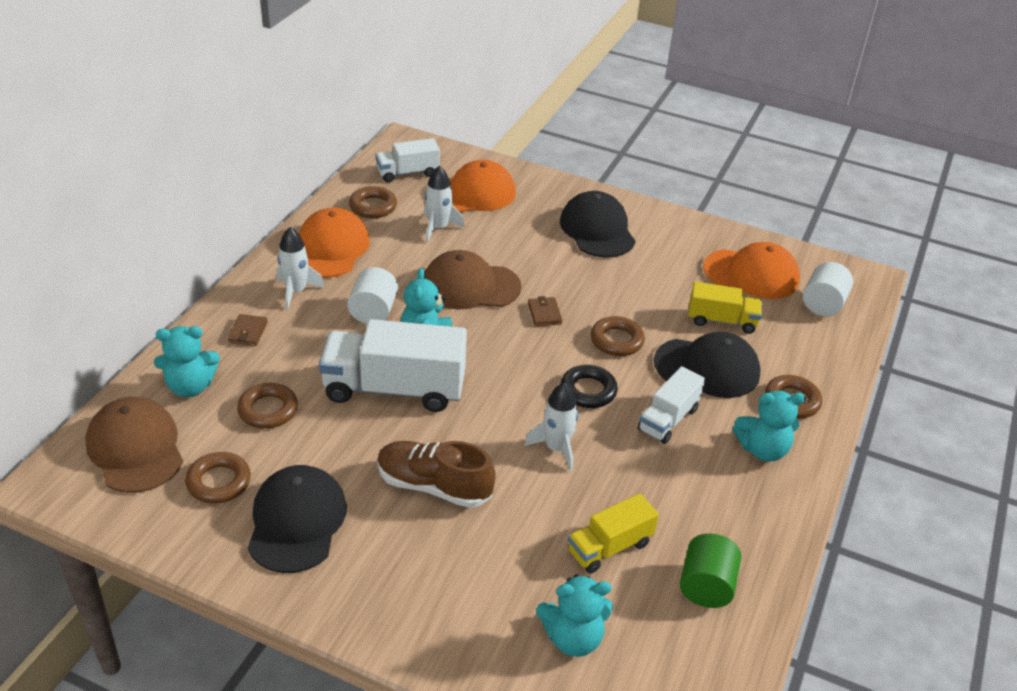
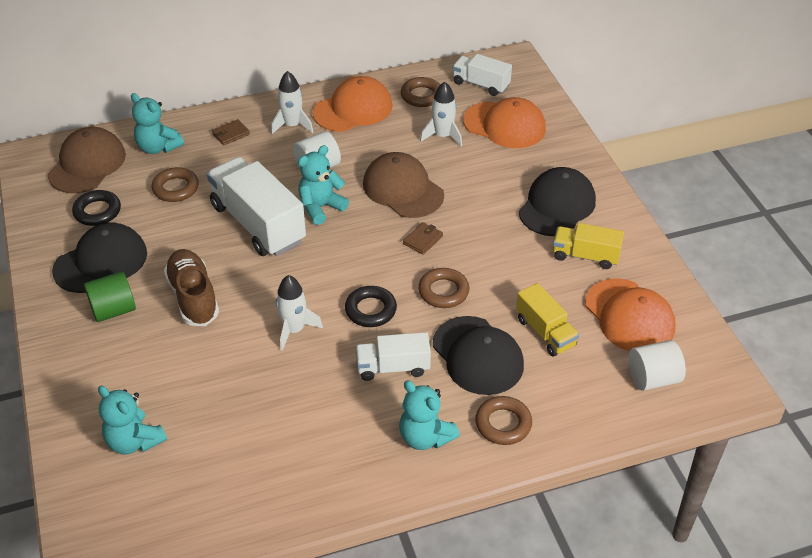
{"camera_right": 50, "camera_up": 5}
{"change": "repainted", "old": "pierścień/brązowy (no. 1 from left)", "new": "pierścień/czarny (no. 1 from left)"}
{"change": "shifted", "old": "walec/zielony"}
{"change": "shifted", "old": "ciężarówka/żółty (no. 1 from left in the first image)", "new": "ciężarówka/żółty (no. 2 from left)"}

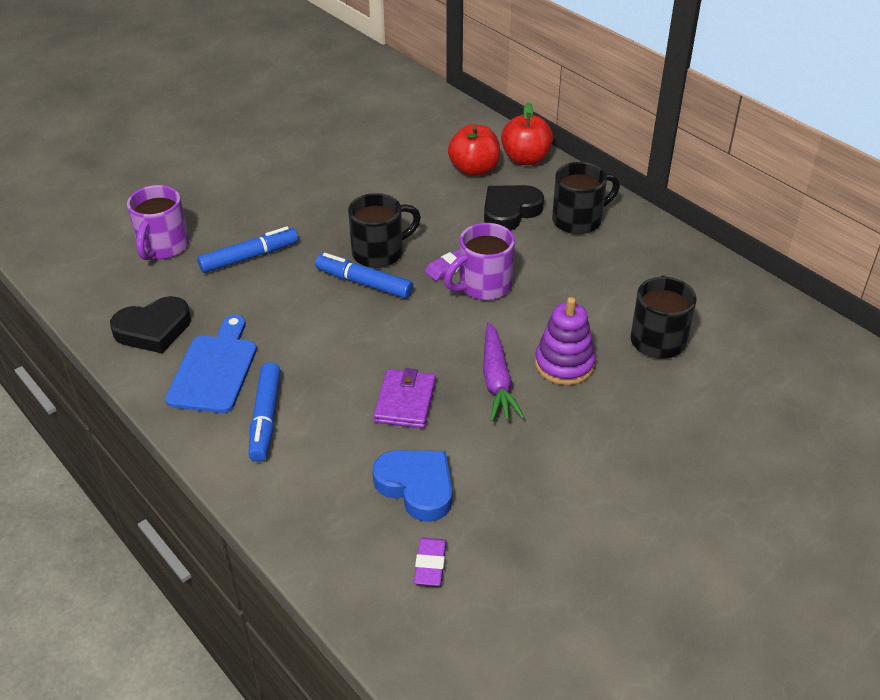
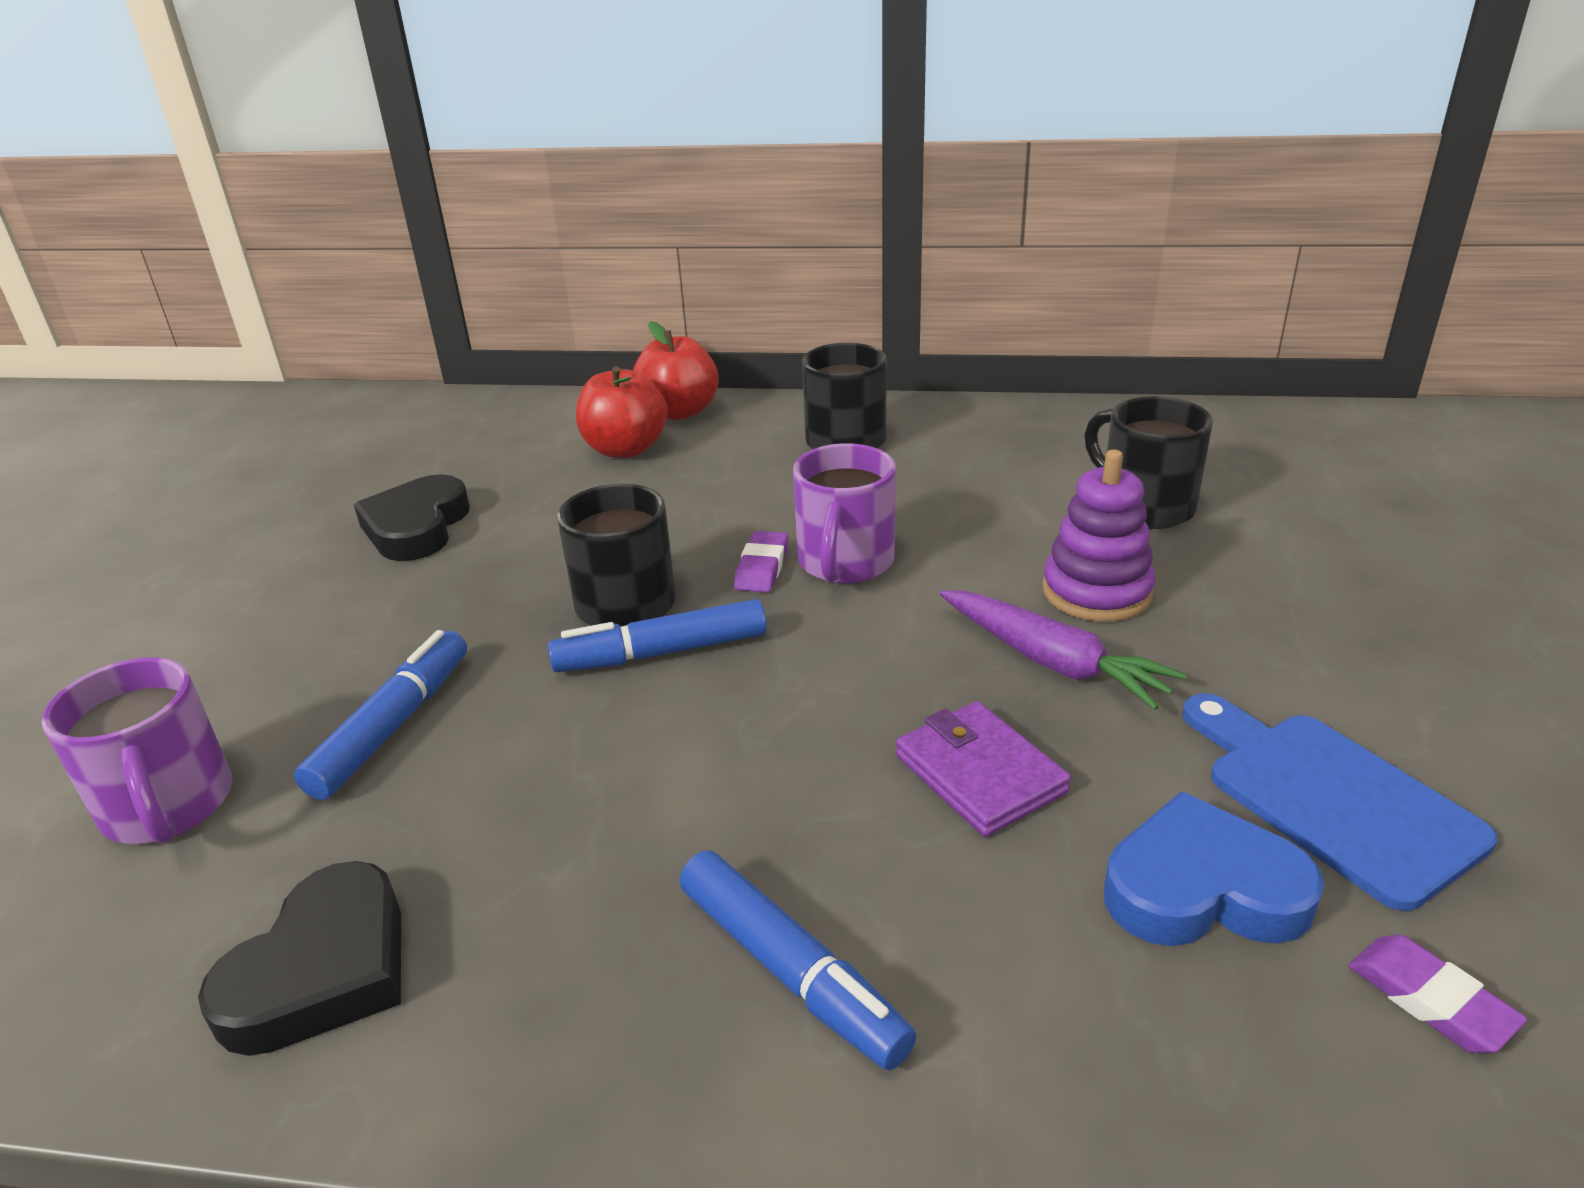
{"camera_right": -40, "camera_up": -10}
{"change": "shifted", "old": "serce/czarny (no. 2 from left)"}
{"change": "shifted", "old": "deska do krojenia/niebieski"}

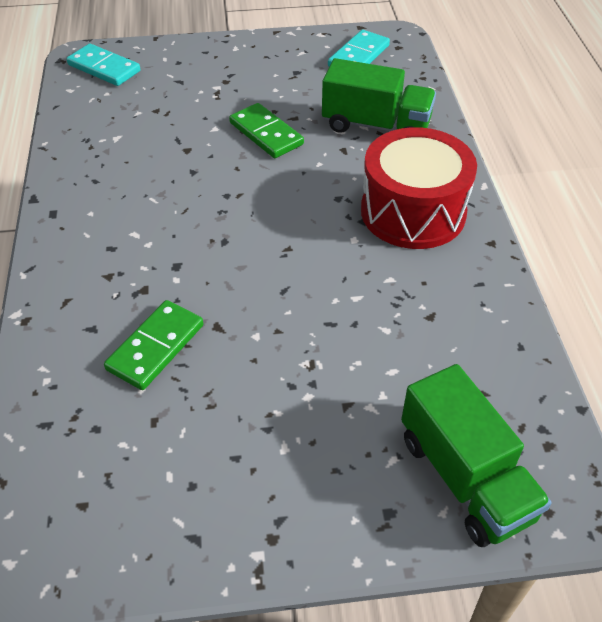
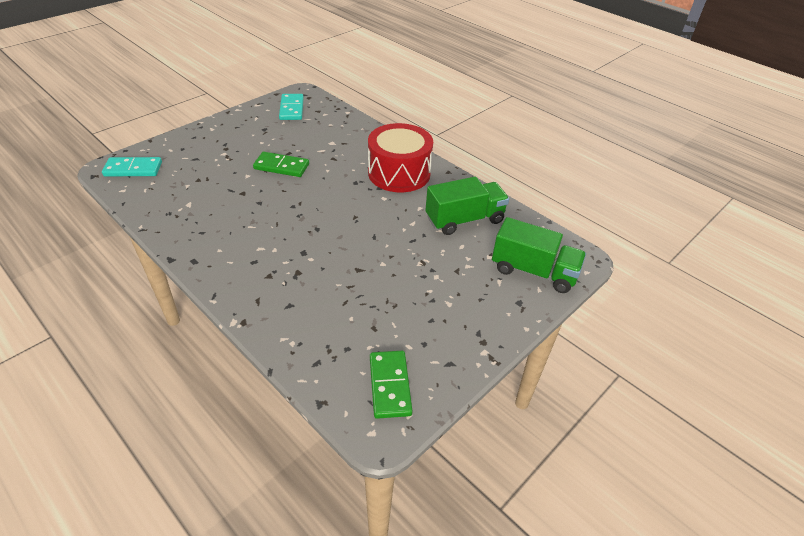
{"camera_right": -40, "camera_up": -5}
{"change": "shifted", "old": "kostka domina/zielony (no. 1 from left in the first image)", "new": "kostka domina/zielony (no. 2 from left)"}
{"change": "shifted", "old": "ciężarówka/zielony (no. 1 from left)"}

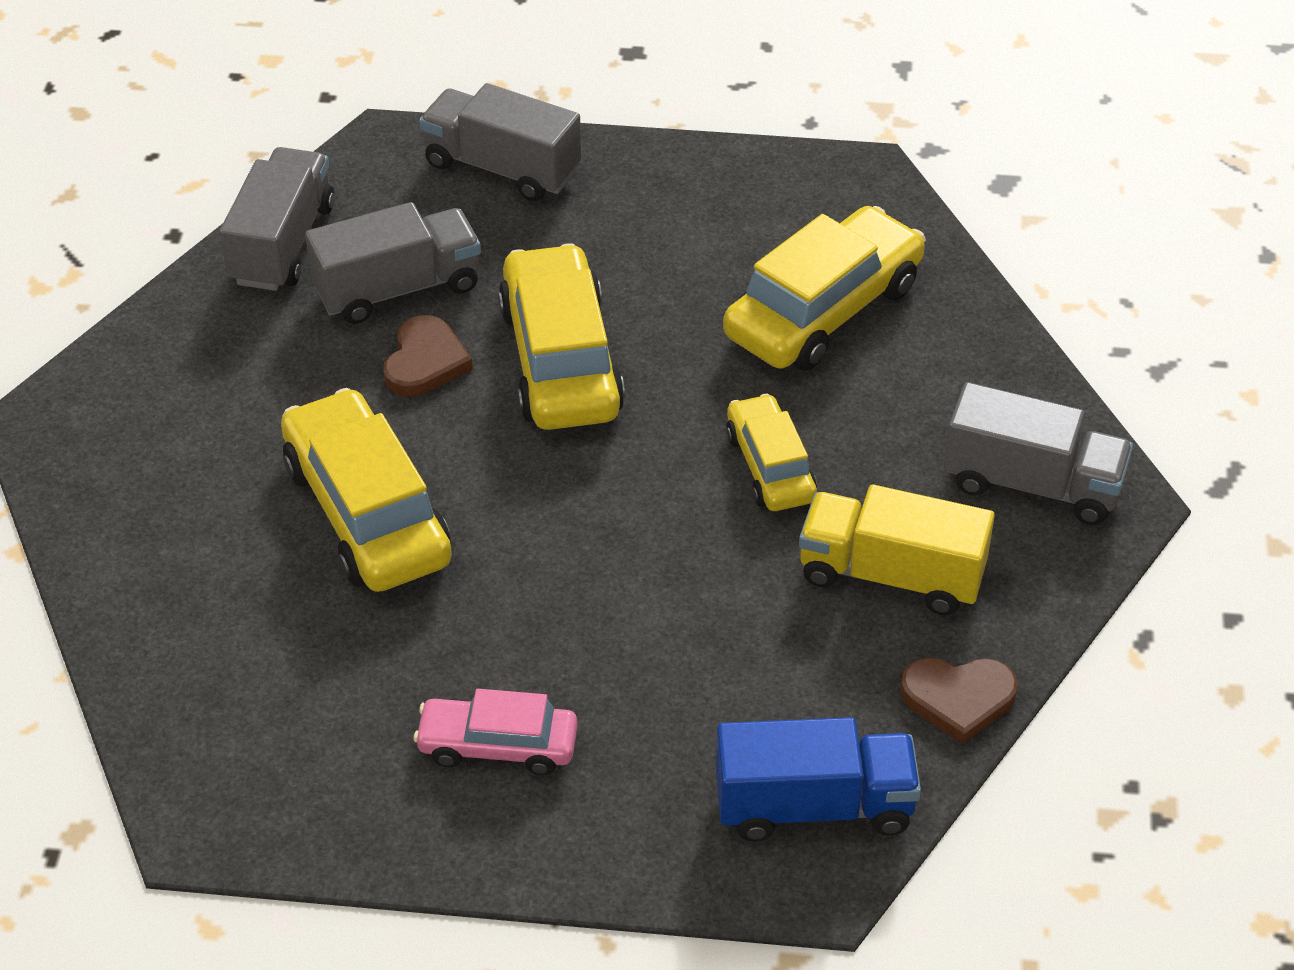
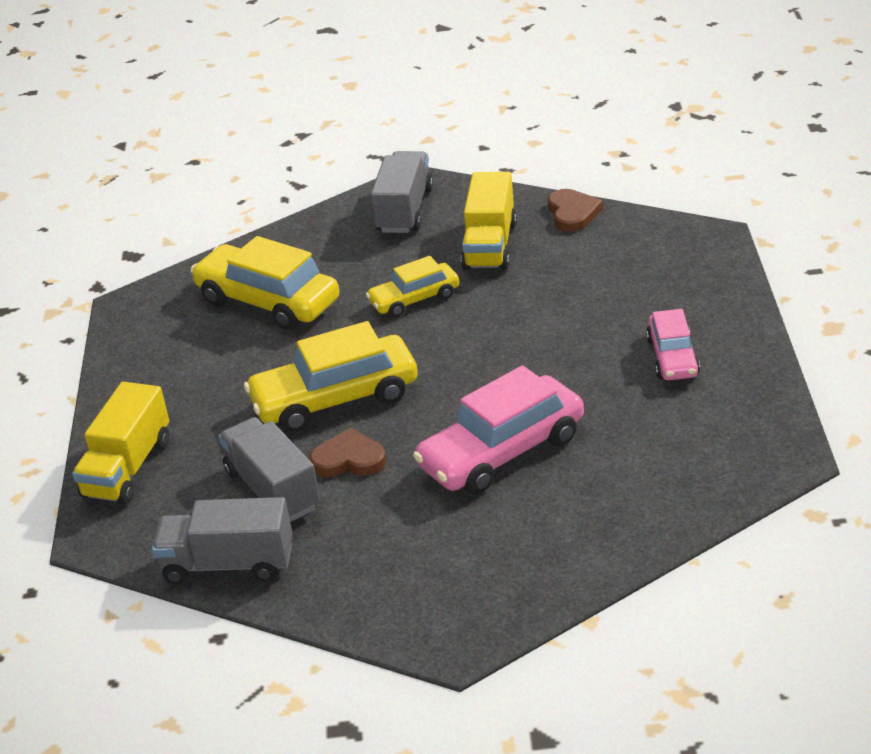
{"camera_right": -95, "camera_up": -10}
{"change": "repainted", "old": "ciężarówka/szary (no. 3 from left)", "new": "ciężarówka/żółty (no. 1 from left)"}
{"change": "repainted", "old": "samochód/żółty (no. 1 from left)", "new": "samochód/różowy (no. 1 from left)"}
{"change": "gone", "old": "ciężarówka/niebieski"}

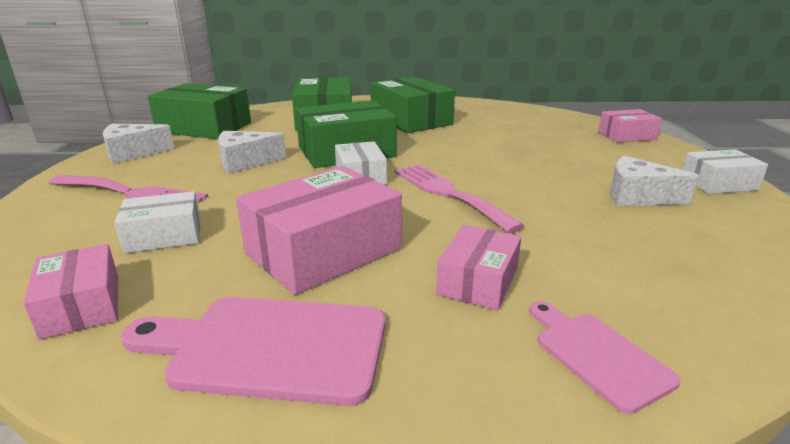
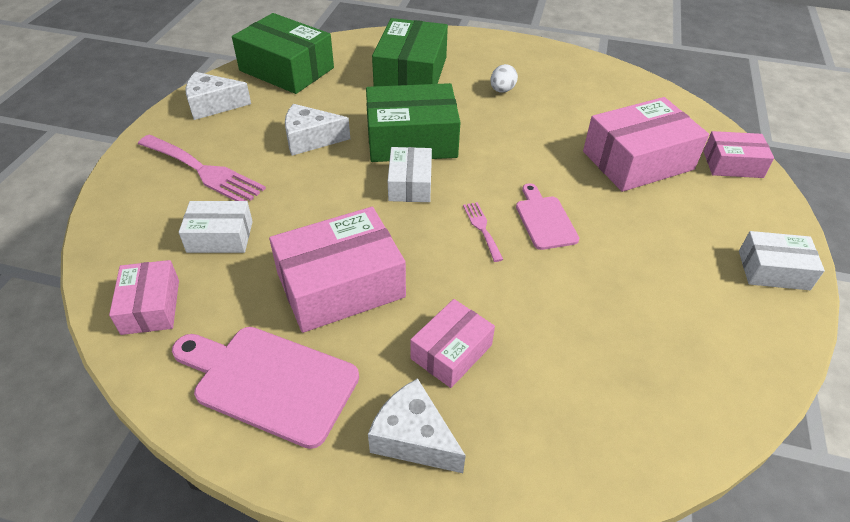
{"camera_right": 15, "camera_up": 20}
{"change": "shifted", "old": "ser/biały (no. 3 from left)"}
{"change": "scaled", "old": "widelec/różowy (no. 2 from left)", "factor": 0.5}
{"change": "swapped", "old": "pudełko/zielony (no. 4 from left)", "new": "jajko/biały"}
{"change": "shifted", "old": "deska do krojenia/różowy (no. 2 from left)"}
{"change": "new", "new": "pudełko/różowy (no. 4 from left)"}

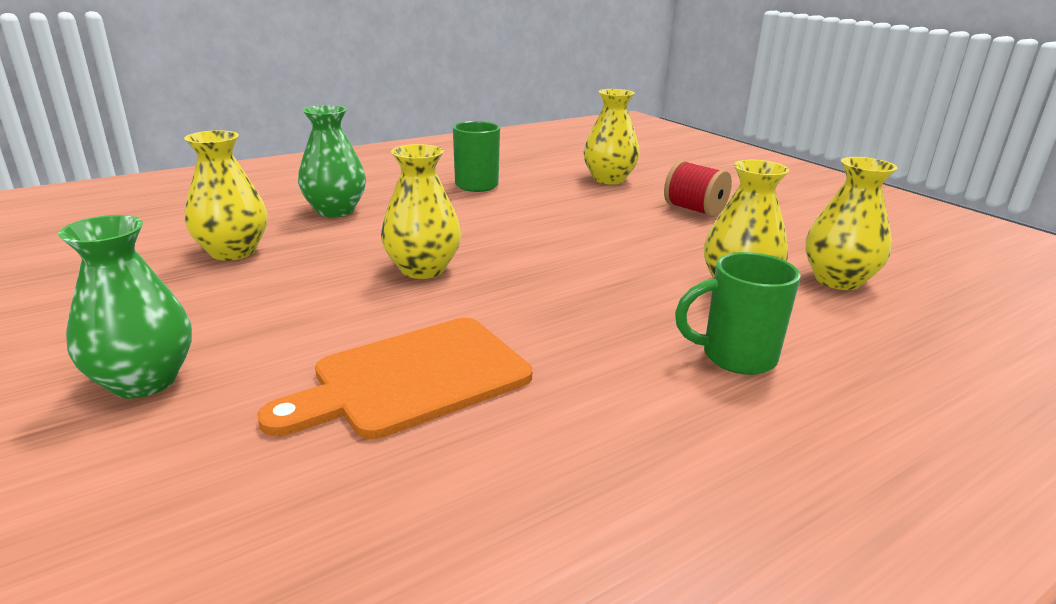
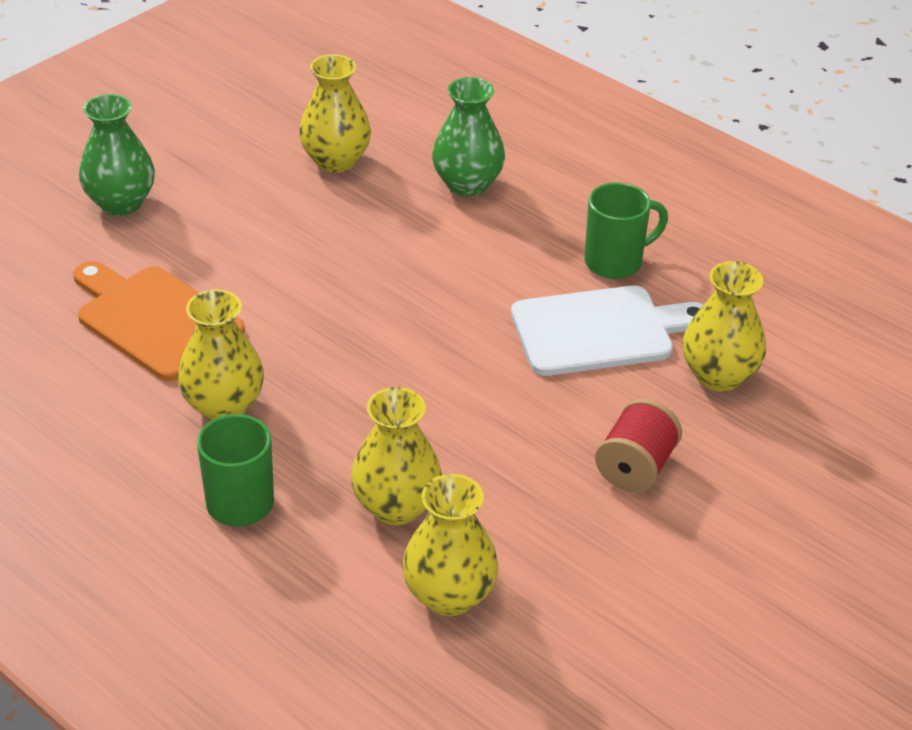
{"camera_right": 75, "camera_up": 15}
{"change": "shifted", "old": "wazon/żółty (no. 2 from left in the first image)", "new": "wazon/żółty (no. 1 from left)"}
{"change": "new", "new": "deska do krojenia/biały"}

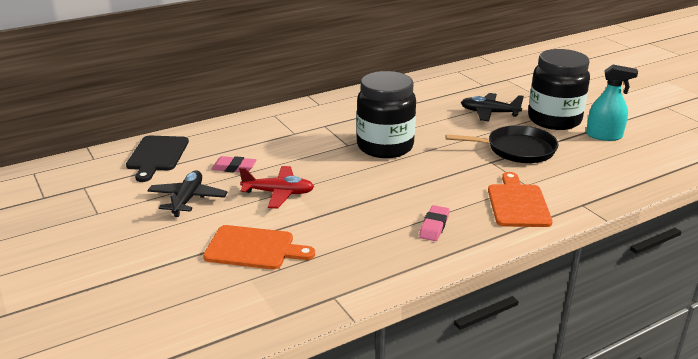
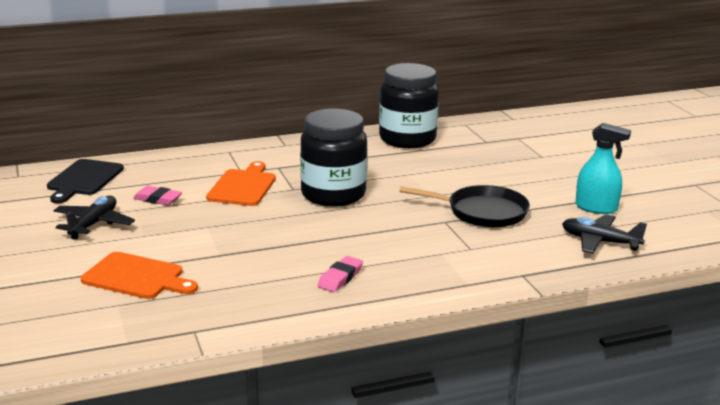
{"camera_right": 10, "camera_up": -5}
{"change": "shifted", "old": "deska do krojenia/pomarańczowy (no. 2 from left)"}
{"change": "shifted", "old": "słoik/czarny (no. 2 from left)"}
{"change": "shifted", "old": "samolot/czarny (no. 2 from left)"}
{"change": "gone", "old": "samolot/czerwony"}

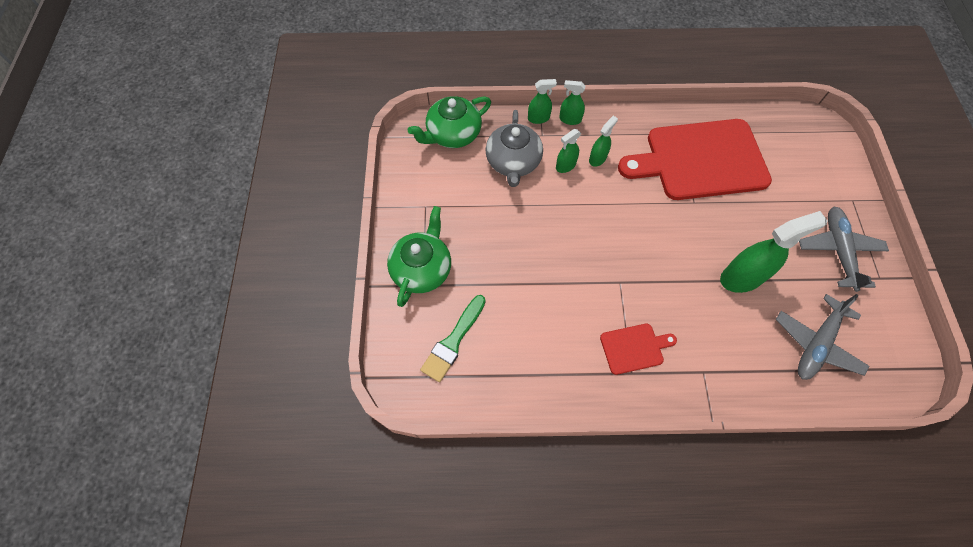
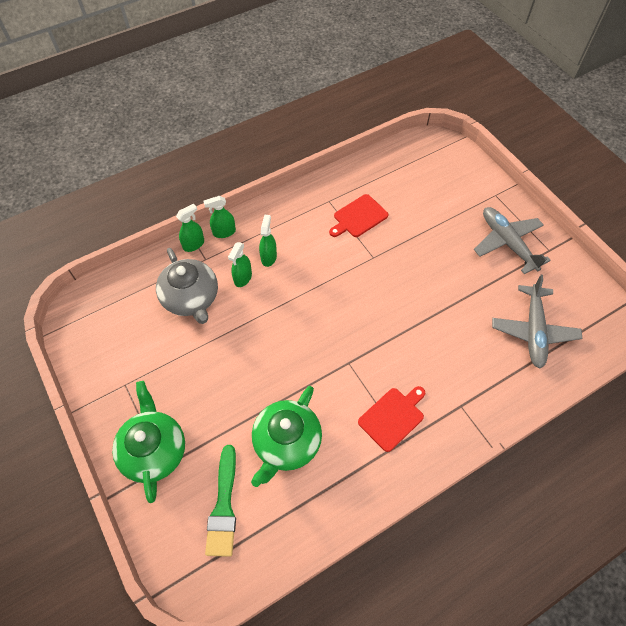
{"camera_right": -30, "camera_up": -5}
{"change": "shifted", "old": "imbryk/zielony (no. 2 from left)"}
{"change": "scaled", "old": "deska do krojenia/czerwony (no. 2 from left in the first image)", "factor": 0.44}
{"change": "gone", "old": "spryskiwacz/zielony (no. 5 from left)"}

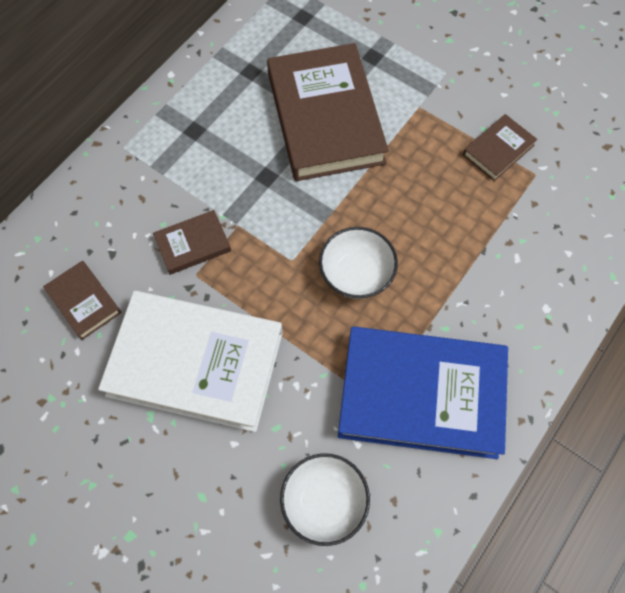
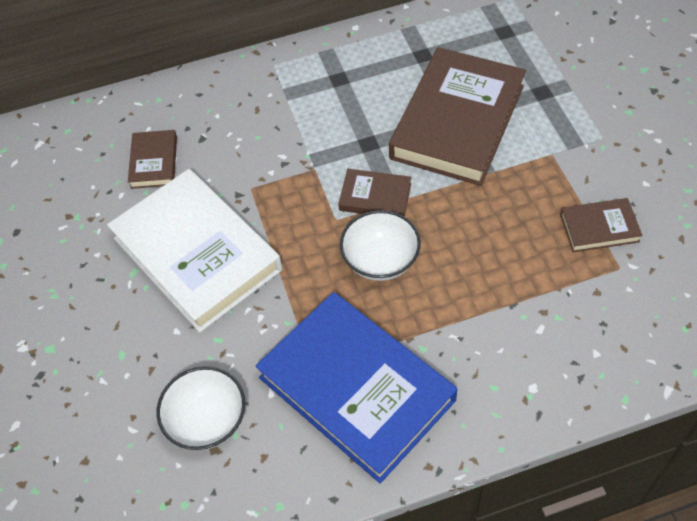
{"camera_right": 40, "camera_up": -10}
{"change": "shifted", "old": "książka/brązowy (no. 2 from left)"}

